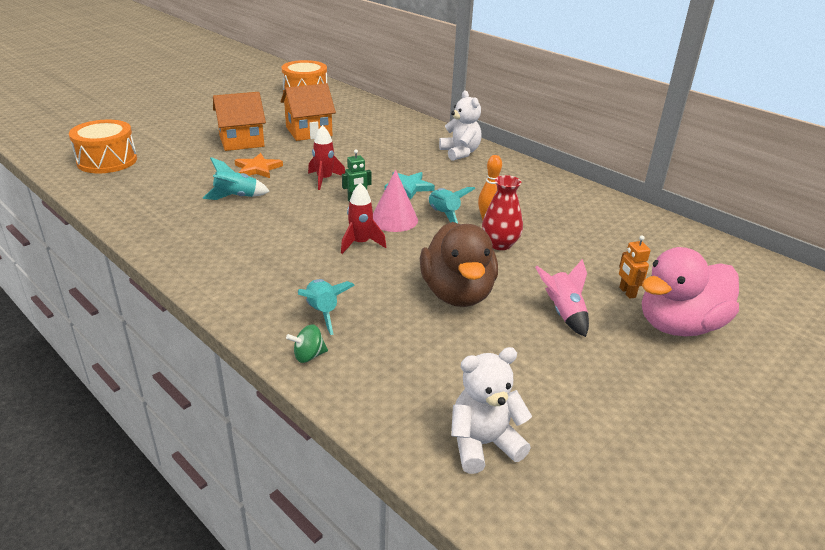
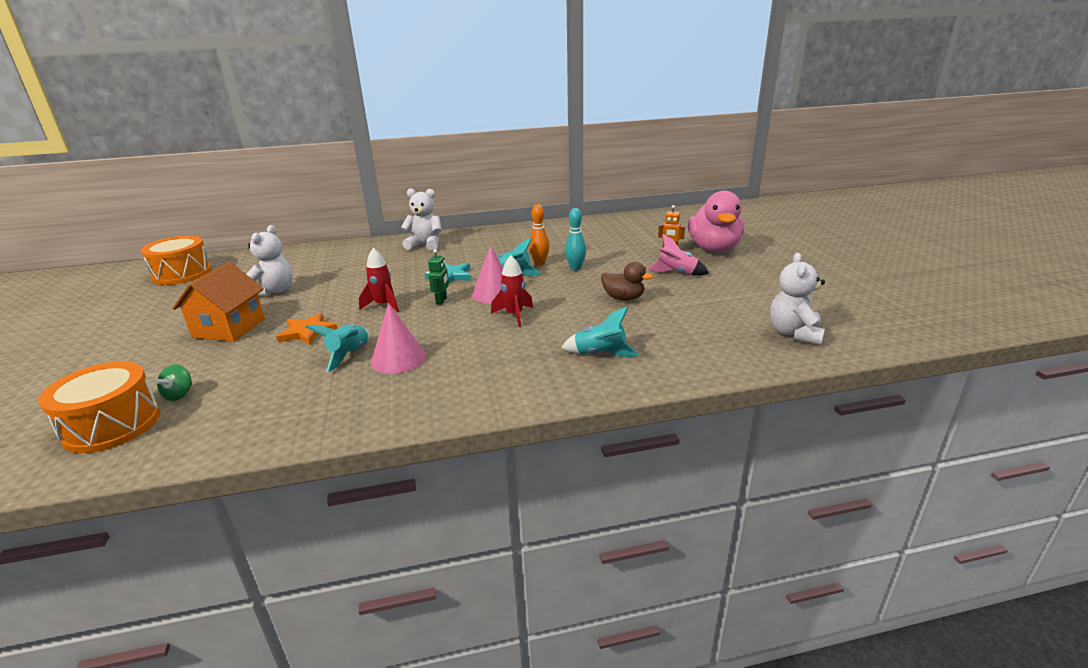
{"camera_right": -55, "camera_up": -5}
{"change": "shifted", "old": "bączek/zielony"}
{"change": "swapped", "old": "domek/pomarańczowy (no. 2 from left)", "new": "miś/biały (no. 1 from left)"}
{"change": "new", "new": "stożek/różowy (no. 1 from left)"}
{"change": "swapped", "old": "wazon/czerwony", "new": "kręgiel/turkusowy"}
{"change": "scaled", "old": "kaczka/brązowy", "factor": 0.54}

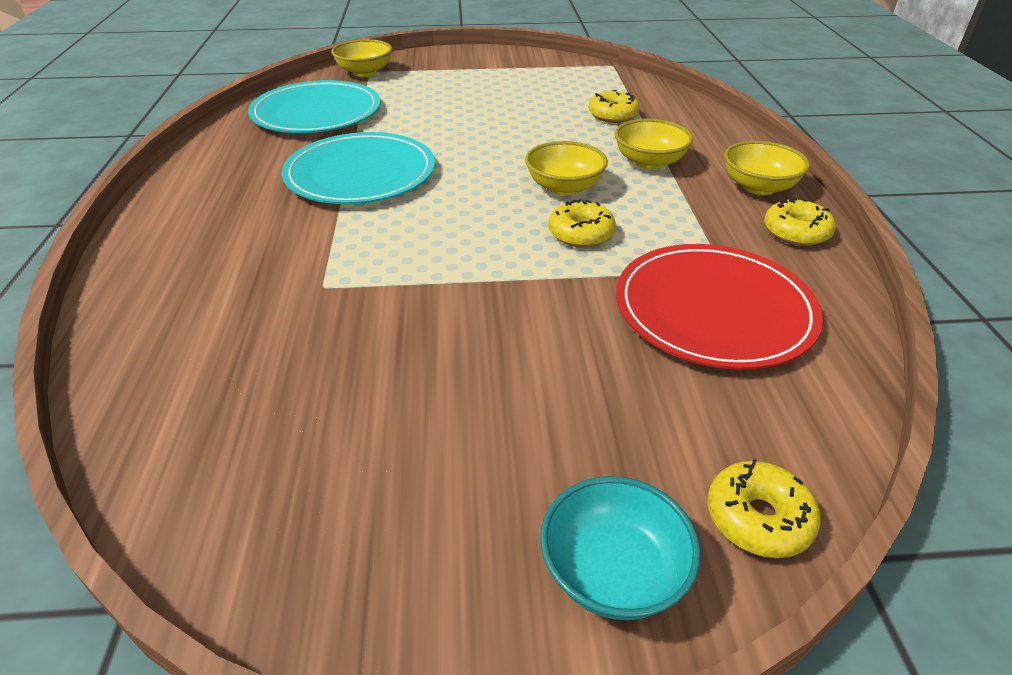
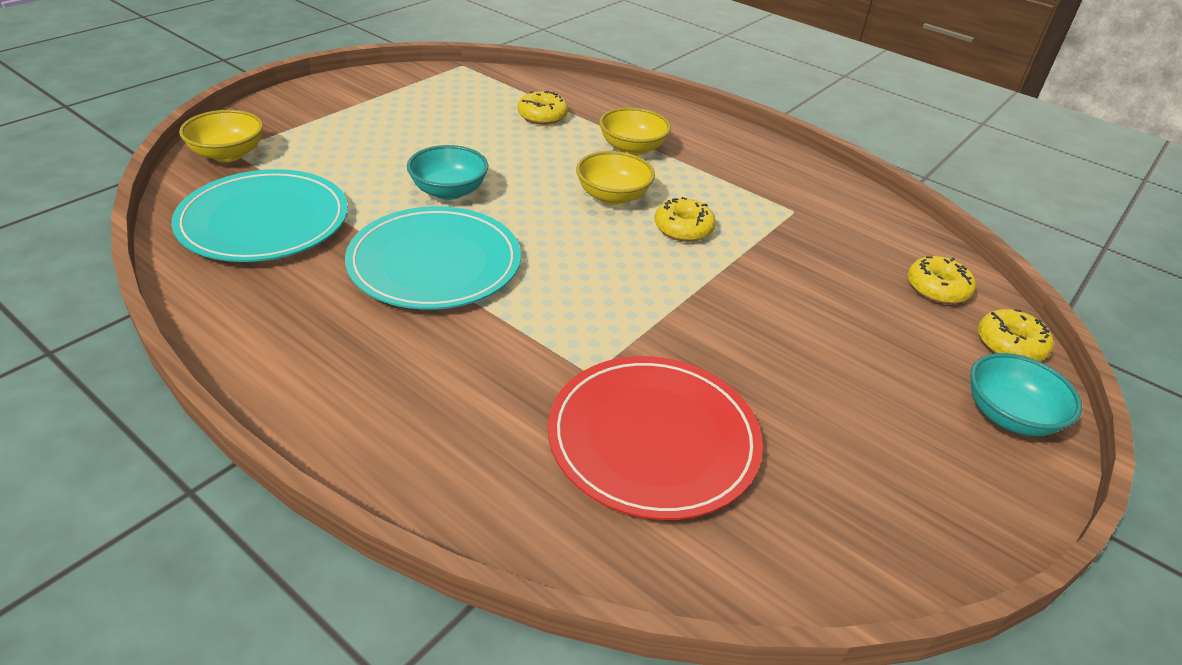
{"camera_right": -50, "camera_up": 0}
{"change": "new", "new": "miska/turkusowy (no. 1 from left)"}
{"change": "shifted", "old": "talerz/czerwony"}
{"change": "shifted", "old": "donut/żółty (no. 4 from left in the first image)", "new": "donut/żółty (no. 3 from left)"}
{"change": "gone", "old": "miska/żółty (no. 4 from left)"}

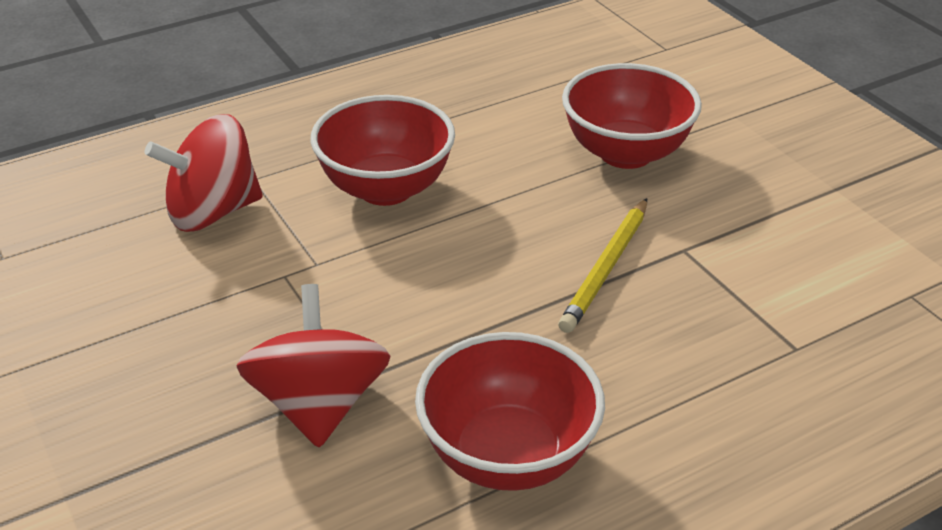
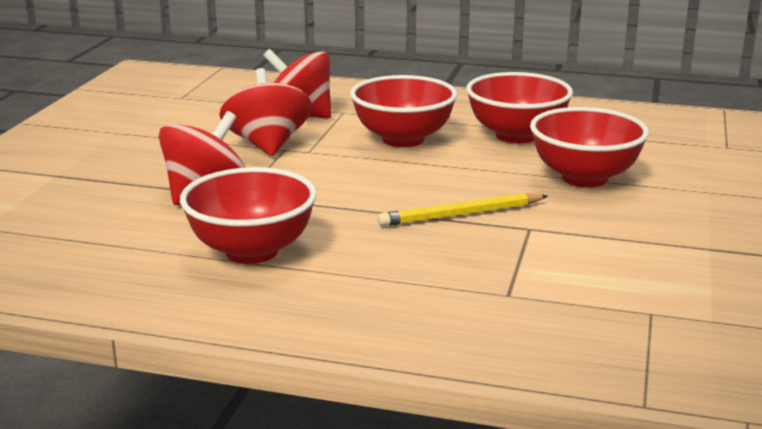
{"camera_right": 45, "camera_up": -15}
{"change": "new", "new": "bączek/czerwony (no. 2 from left)"}
{"change": "new", "new": "miska/czerwony (no. 3 from left)"}

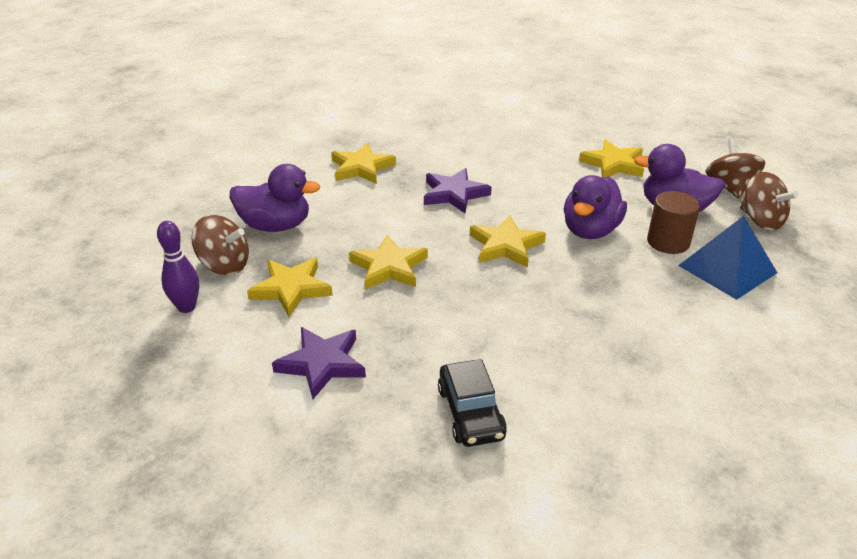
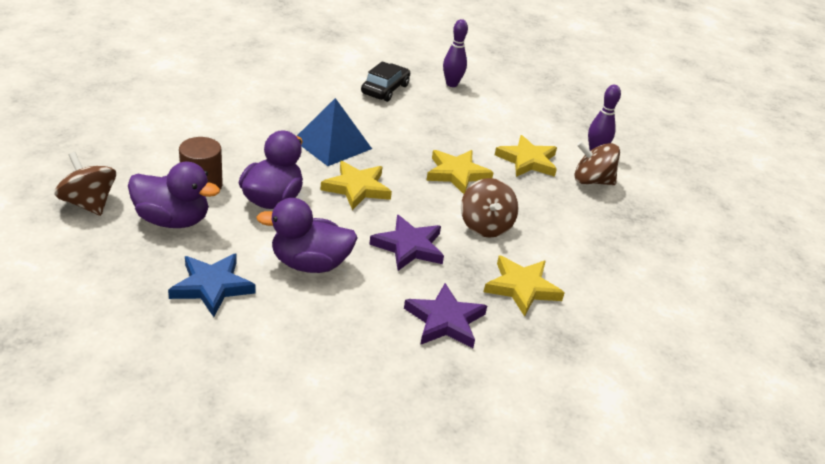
{"camera_right": 170, "camera_up": 0}
{"change": "repainted", "old": "gwiazda/żółty (no. 5 from left)", "new": "gwiazda/niebieski"}
{"change": "shifted", "old": "kaczka/fioletowy (no. 1 from left in the first image)", "new": "kaczka/fioletowy (no. 3 from left)"}
{"change": "shifted", "old": "piramida/niebieski"}
{"change": "rotated", "old": "samochód/czarny", "degrees": 45}
{"change": "shifted", "old": "gwiazda/fioletowy (no. 1 from left in the first image)", "new": "gwiazda/fioletowy (no. 2 from left)"}
{"change": "new", "new": "kręgiel/fioletowy (no. 1 from left)"}
{"change": "shifted", "old": "bączek/brązowy (no. 2 from left)"}

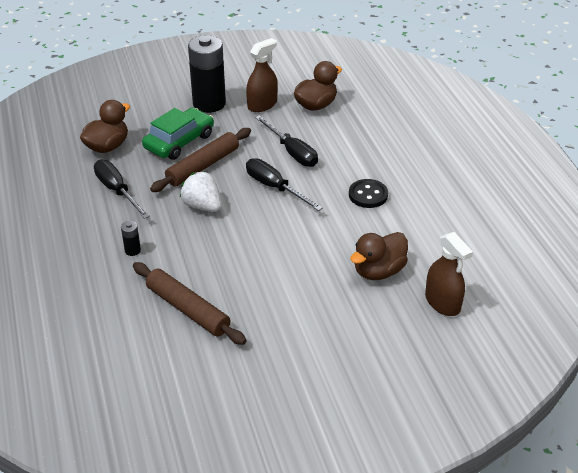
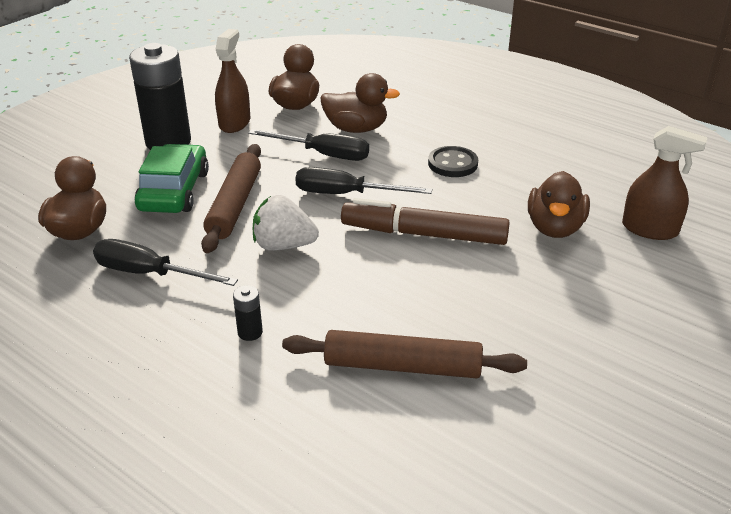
{"camera_right": -35, "camera_up": -5}
{"change": "new", "new": "kaczka/brązowy (no. 3 from left)"}
{"change": "new", "new": "flamaster/brązowy"}

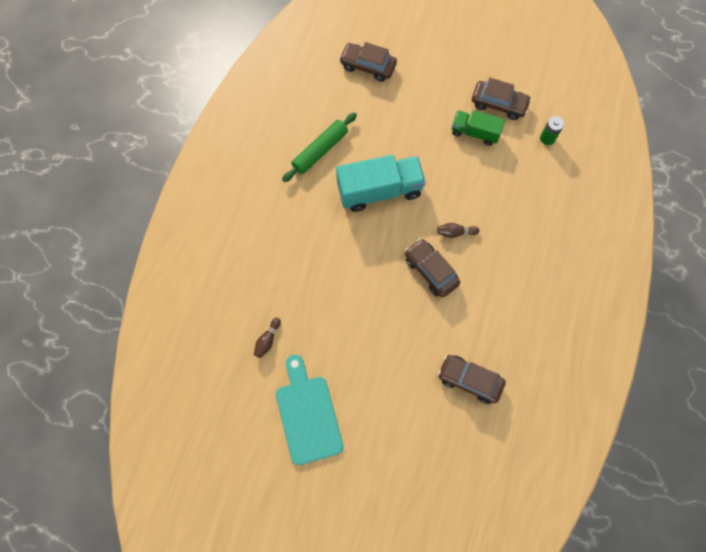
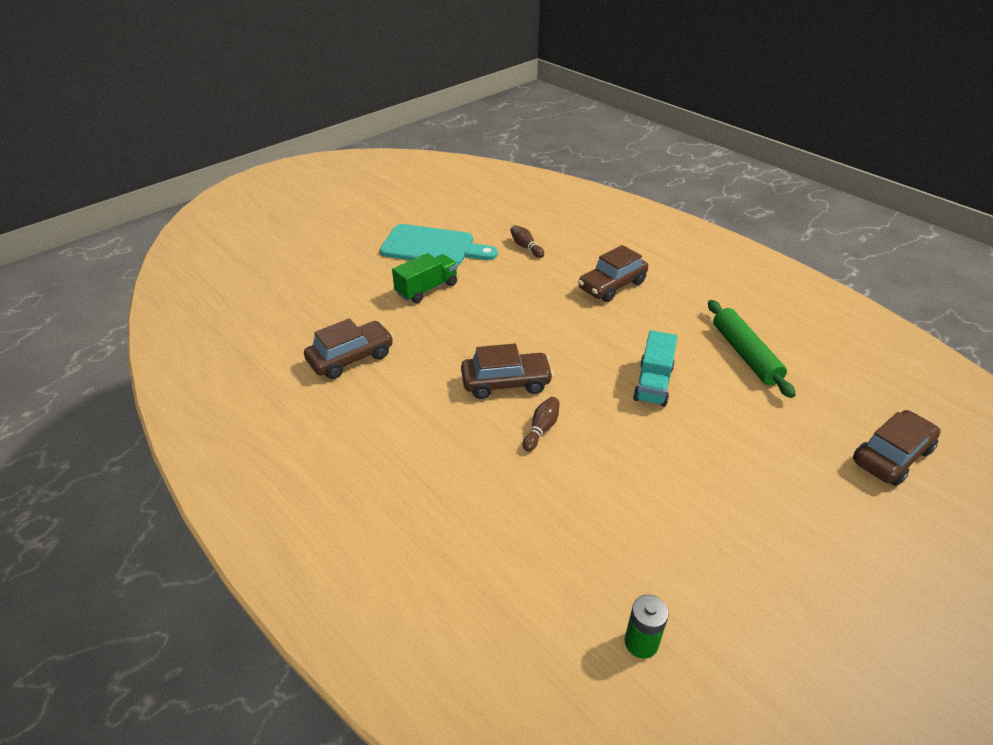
{"camera_right": 120, "camera_up": -30}
{"change": "shifted", "old": "ciężarówka/zielony"}
{"change": "shifted", "old": "samochód/brązowy (no. 4 from left in the first image)", "new": "samochód/brązowy (no. 3 from left)"}
{"change": "scaled", "old": "ciężarówka/turkusowy", "factor": 0.6}

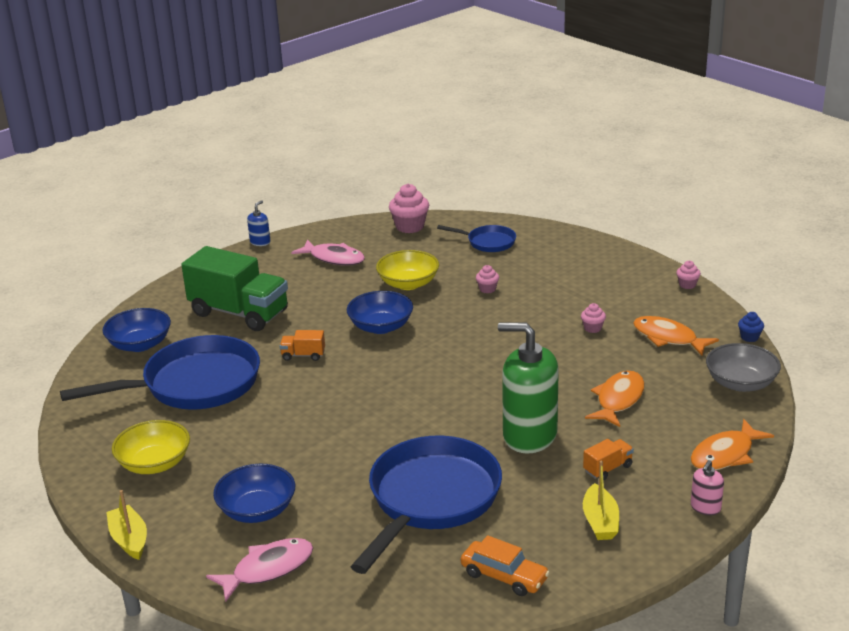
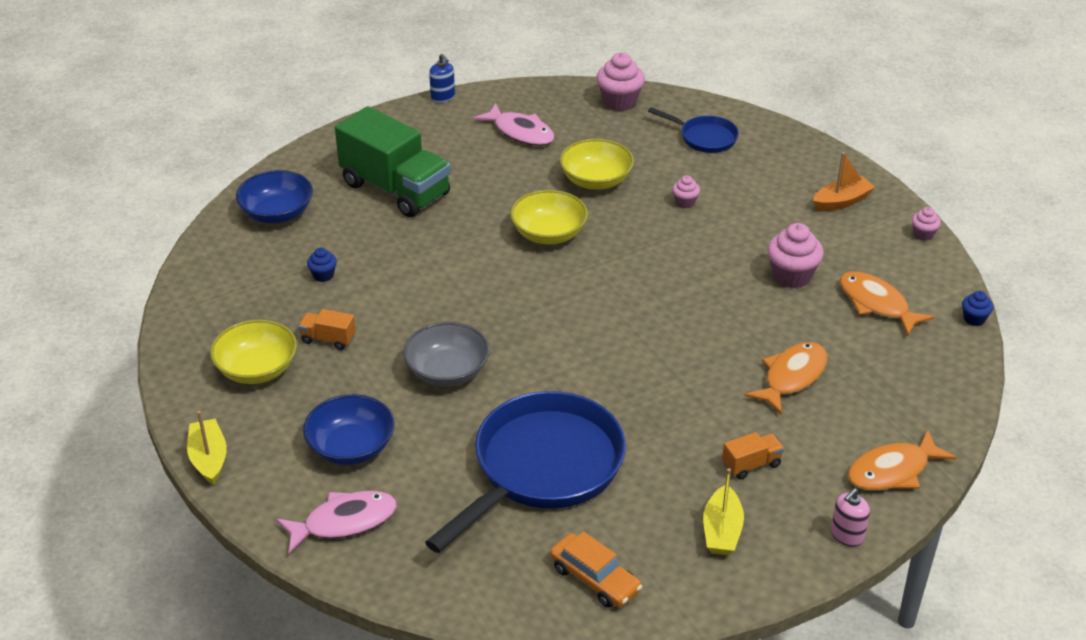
{"camera_right": 10, "camera_up": 10}
{"change": "shifted", "old": "ciężarówka/pomarańczowy (no. 1 from left)"}
{"change": "swapped", "old": "patelnia/niebieski (no. 1 from left)", "new": "muffinka/niebieski (no. 1 from left)"}
{"change": "shifted", "old": "miska/szary"}
{"change": "rotated", "old": "dozownik mydła/niebieski", "degrees": 105}
{"change": "repainted", "old": "miska/niebieski (no. 3 from left)", "new": "miska/żółty (no. 2 from left)"}
{"change": "scaled", "old": "muffinka/różowy (no. 3 from left)", "factor": 1.88}
{"change": "new", "new": "łódka/pomarańczowy"}
{"change": "gone", "old": "dozownik mydła/zielony"}

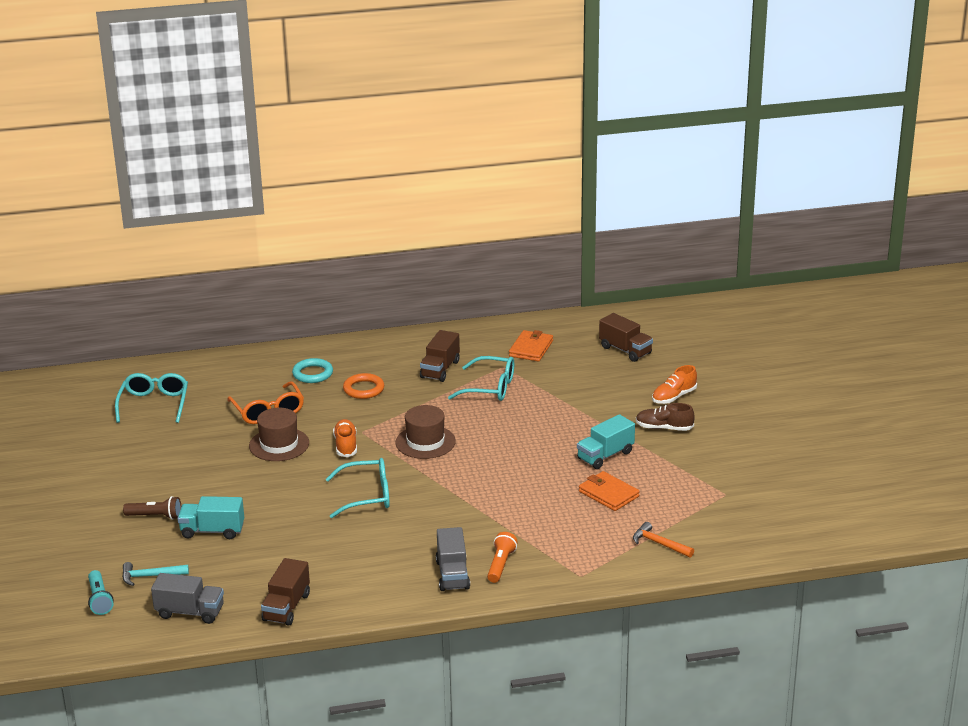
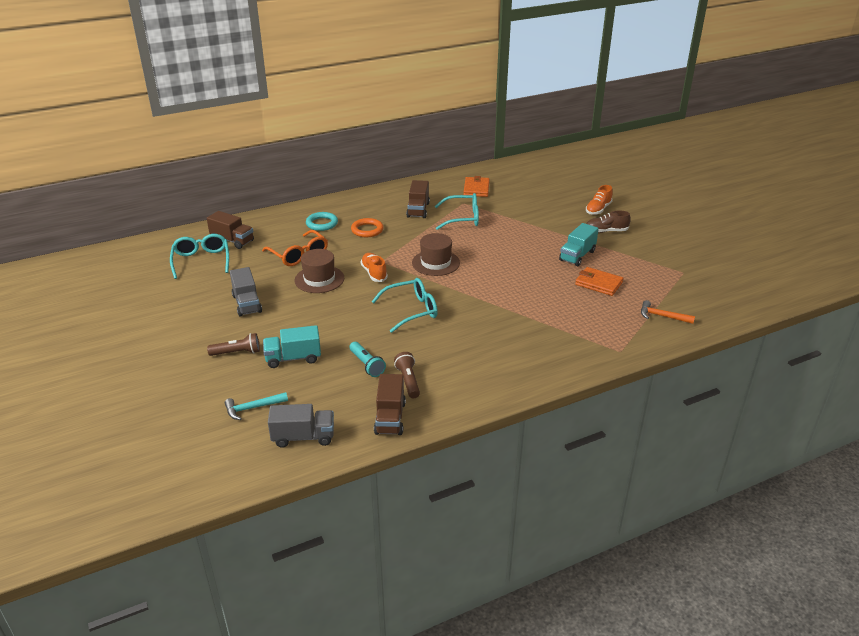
{"camera_right": -15, "camera_up": 5}
{"change": "shifted", "old": "ciężarówka/brązowy (no. 3 from left in the first image)", "new": "ciężarówka/brązowy (no. 1 from left)"}
{"change": "shifted", "old": "ciężarówka/szary (no. 2 from left in the first image)", "new": "ciężarówka/szary (no. 1 from left)"}
{"change": "shifted", "old": "latarka/turkusowy"}
{"change": "new", "new": "latarka/brązowy (no. 2 from left)"}
{"change": "gone", "old": "latarka/pomarańczowy"}

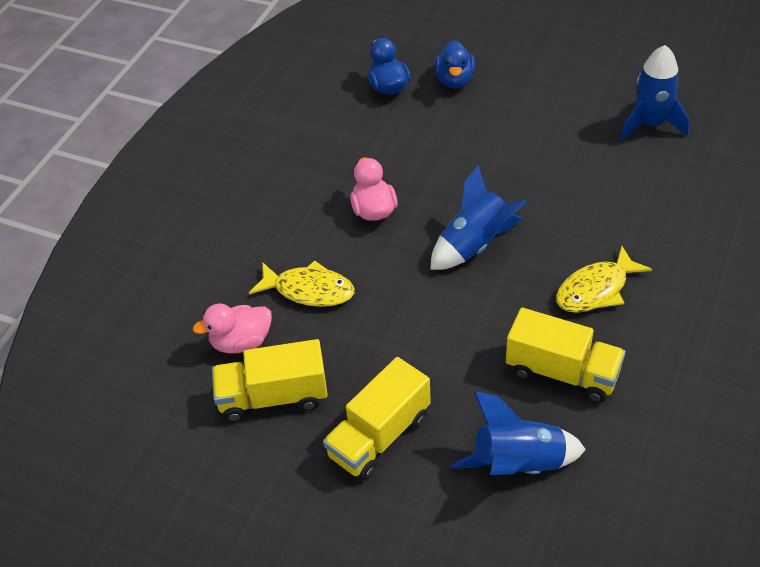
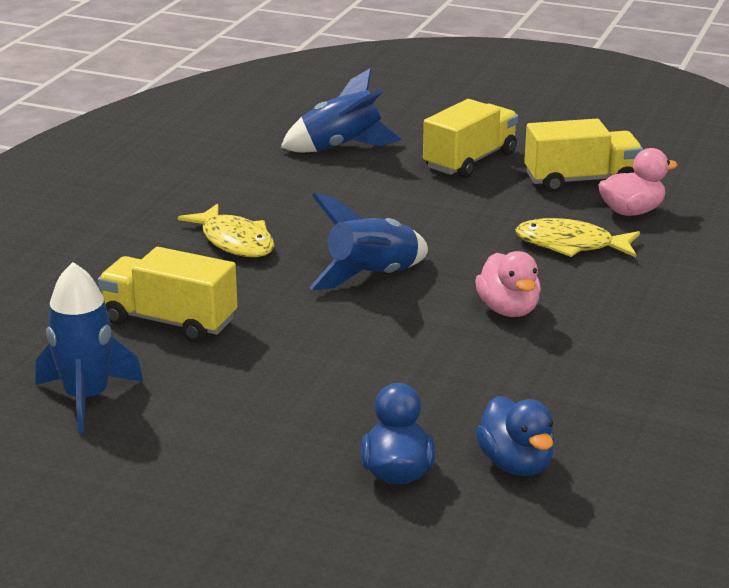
{"camera_right": 175, "camera_up": -20}
{"change": "shifted", "old": "ciężarówka/żółty (no. 3 from left in the first image)", "new": "ciężarówka/żółty (no. 1 from left)"}
{"change": "rotated", "old": "ryba/żółty (no. 2 from left in the first image)", "degrees": 90}

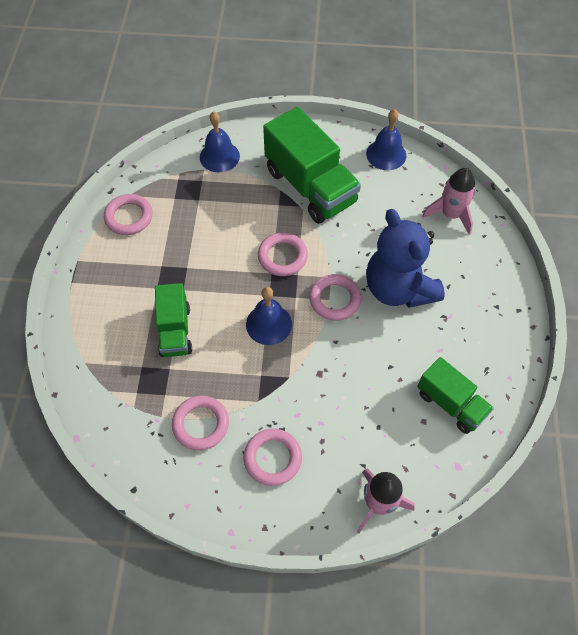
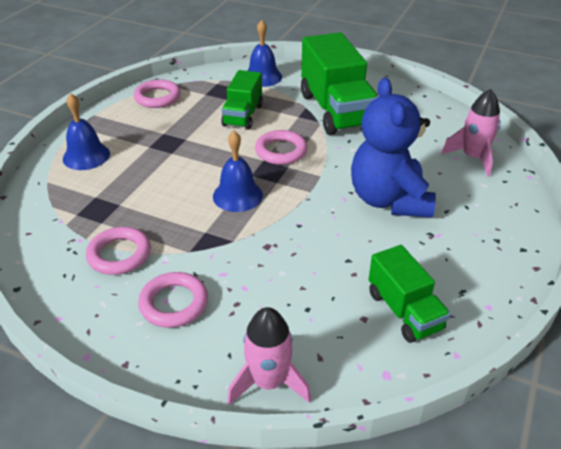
{"camera_right": 20, "camera_up": -20}
{"change": "shifted", "old": "dzwonek/niebieski (no. 3 from left in the first image)", "new": "dzwonek/niebieski (no. 1 from left)"}
{"change": "shifted", "old": "ciężarówka/zielony (no. 1 from left)"}
{"change": "gone", "old": "pierścień/różowy (no. 5 from left)"}

